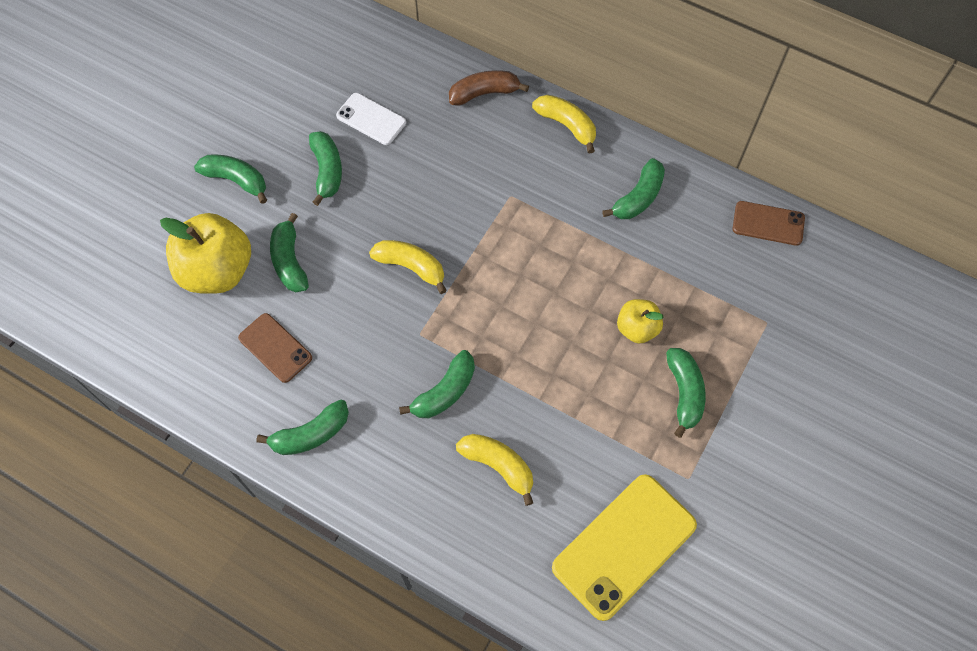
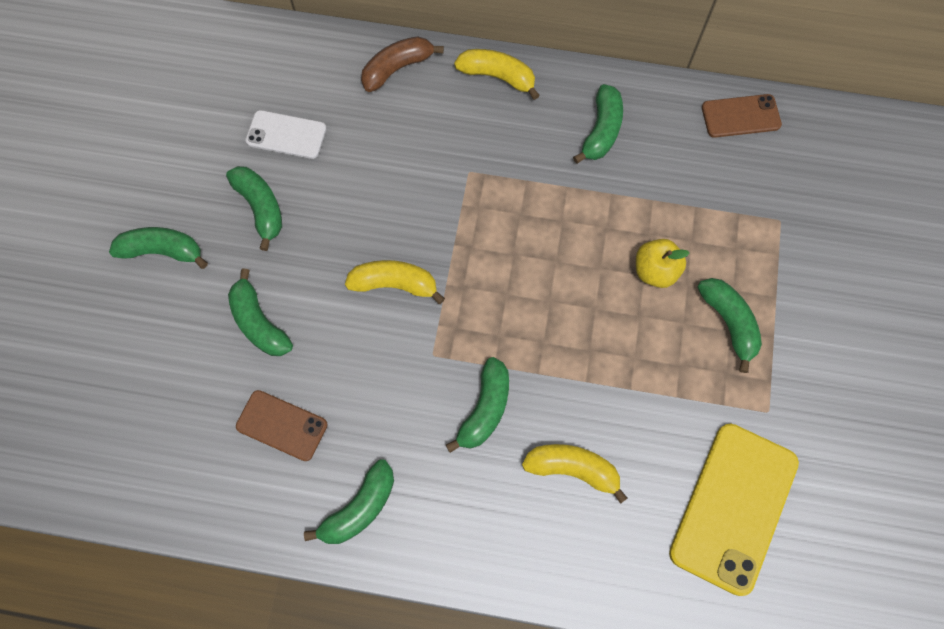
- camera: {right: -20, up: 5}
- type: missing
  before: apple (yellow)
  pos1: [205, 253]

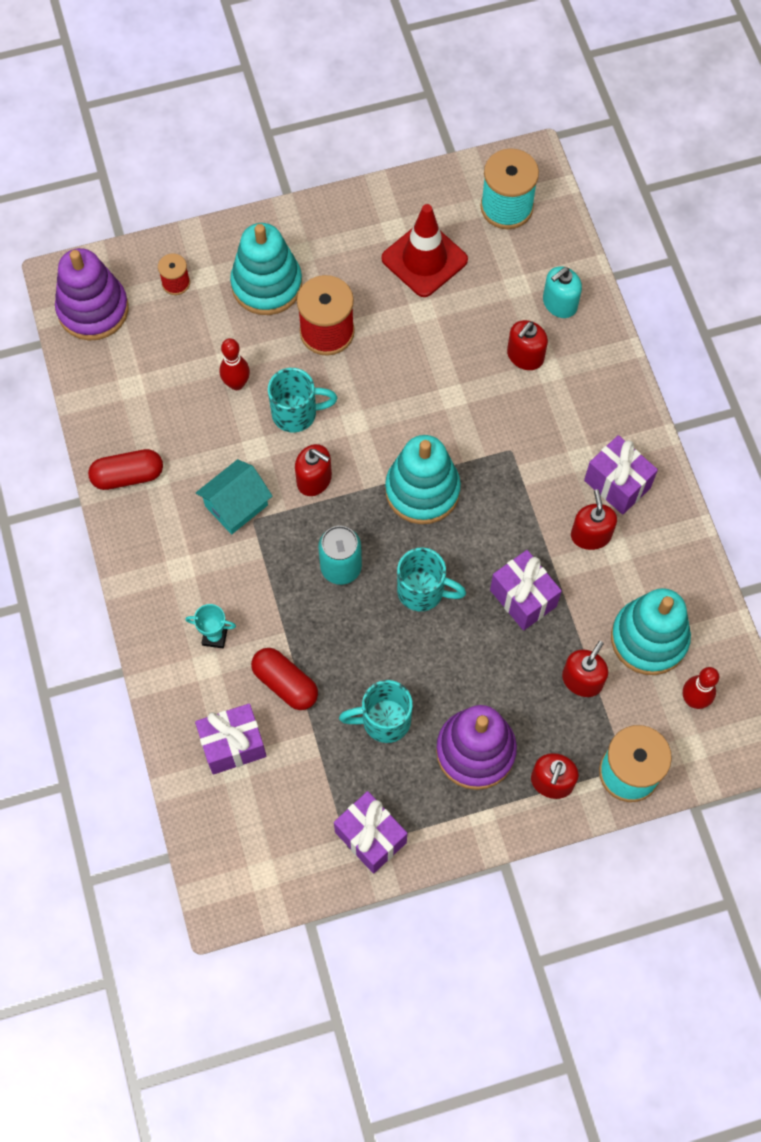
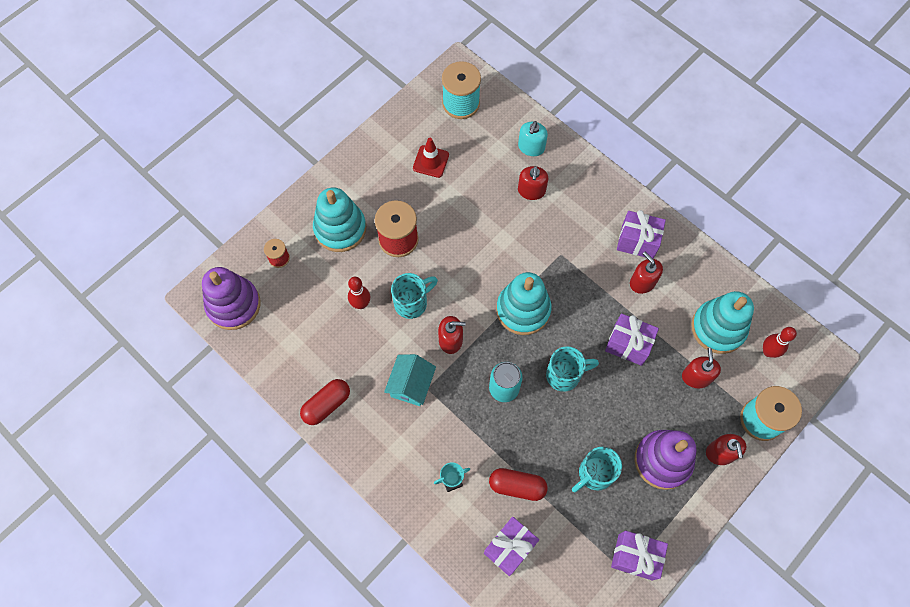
- camera: {right: -30, up: 0}
- type: size
  before: safety cone (crimson)
  pos1: [425, 250]
  pos2: [431, 158]
  scale: 0.64

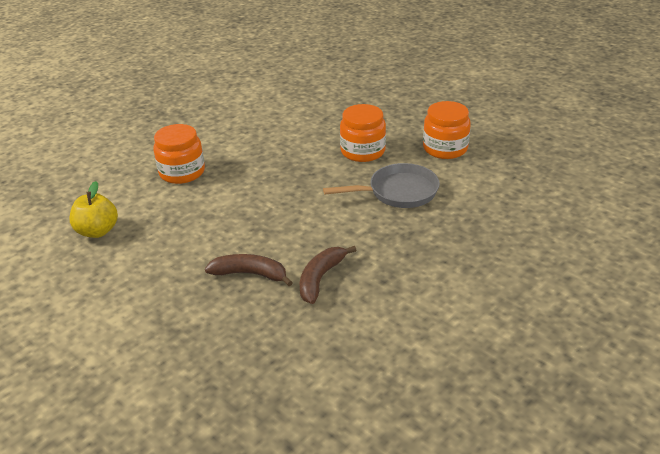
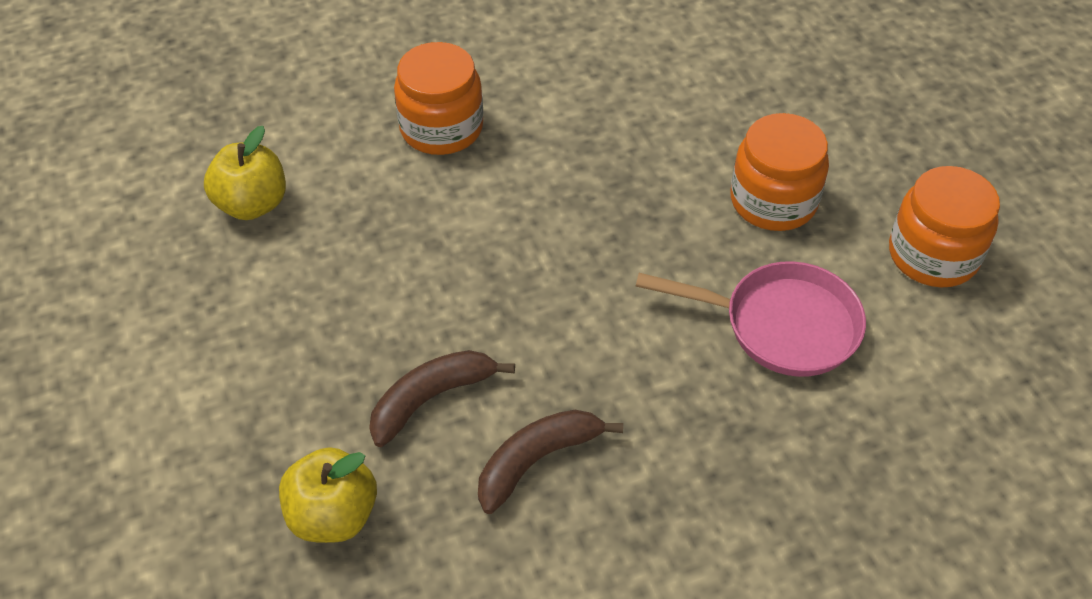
- camera: {right: 25, up: 15}
- type: colour
  before: frying pan (grey)
  after: frying pan (rose-pink)
  pos1: [381, 185]
  pos2: [751, 319]
- type: spun
  before: banana (russet)
  pos1: [249, 270]
  pos2: [442, 398]
  turn: -75
- type: appeared
  after: apple (yellow)
  pos2: [328, 495]

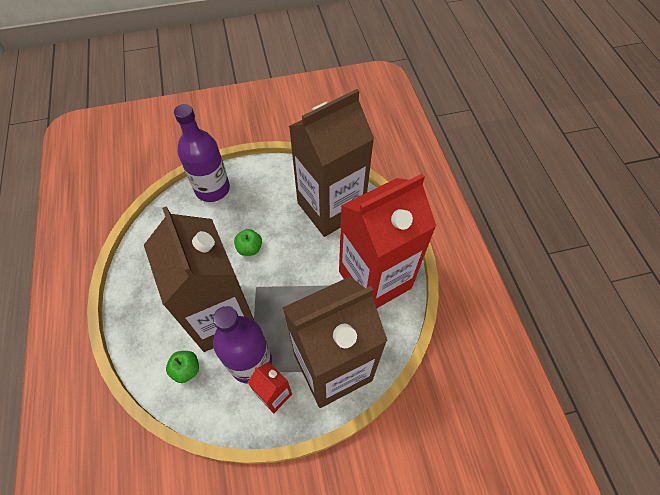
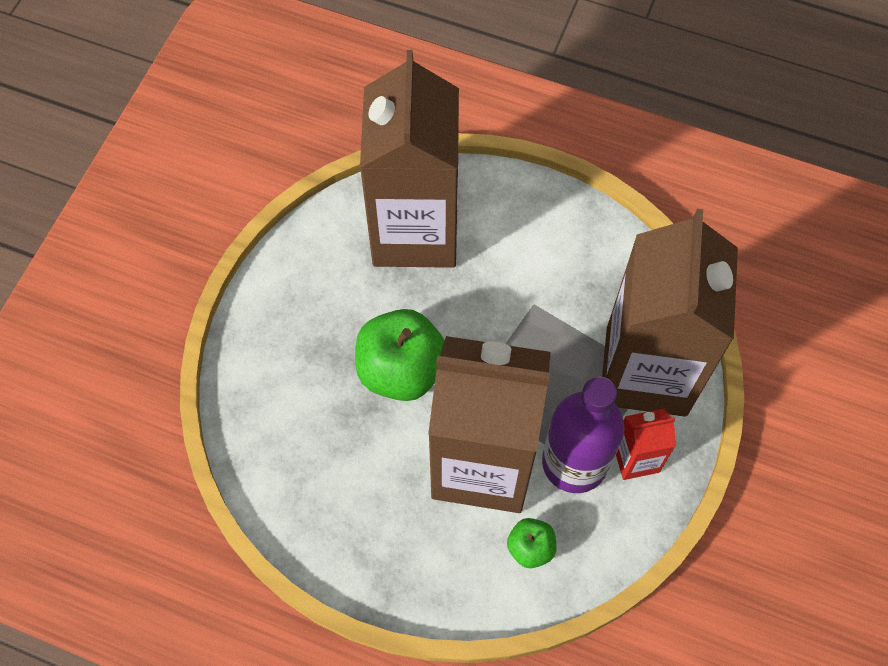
- camera: {right: -55, up: 5}
- type: missing
  before: drink bottle (violet)
  pos1: [202, 153]
- type: missing
  before: juice carton (crimson)
  pos1: [387, 241]
- type: size
  before: apple (emerald)
  pos1: [248, 242]
  pos2: [400, 355]
  scale: 1.98

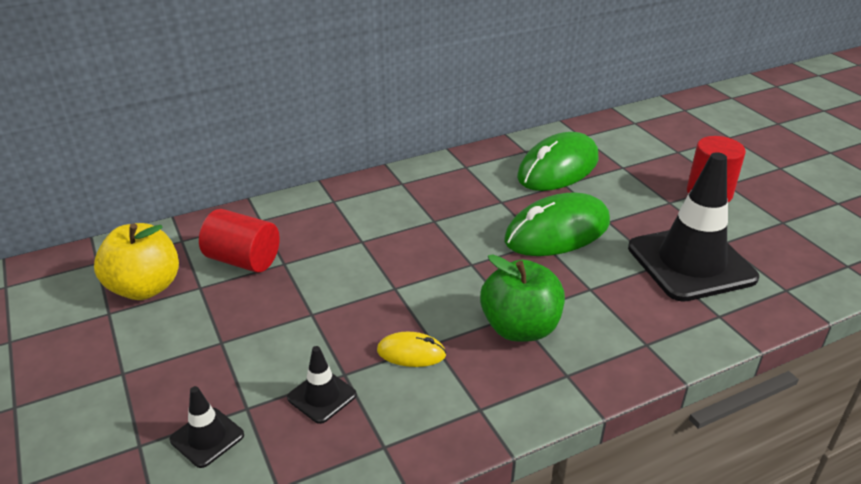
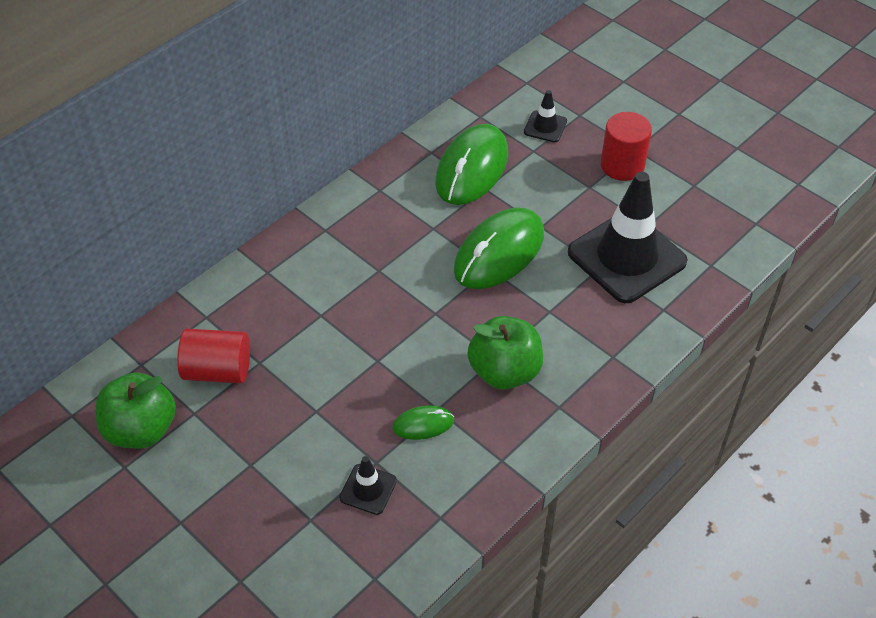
- camera: {right: -20, up: 15}
- type: colour
  before: apple (yellow)
  after: apple (emerald)
  pos1: [136, 261]
  pos2: [135, 410]
- type: colour
  before: mouse (yellow)
  after: mouse (emerald)
  pos1: [411, 349]
  pos2: [423, 422]
- type: relocated
  before: safety cone (jet-black)
  pos1: [207, 427]
  pos2: [545, 116]

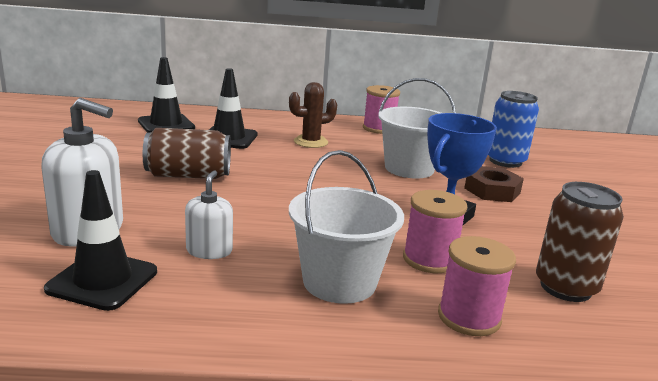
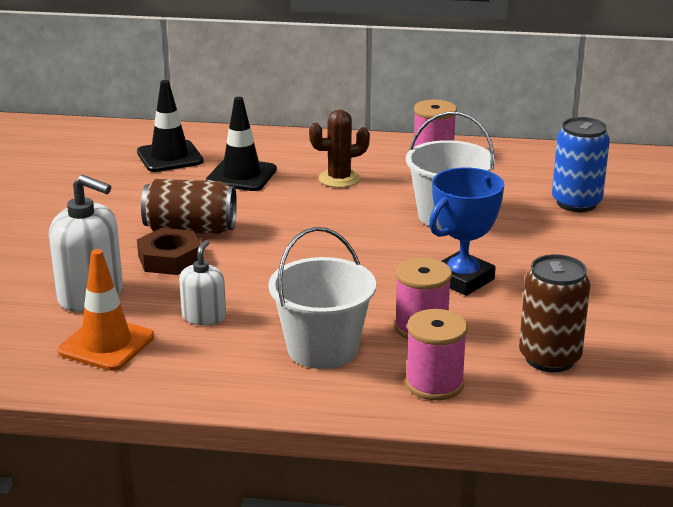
- camera: {right: 10, up: 5}
- type: relocated
  before: hex nut (russet)
  pos1: [494, 184]
  pos2: [169, 251]
- type: colour
  before: safety cone (jet-black)
  after: safety cone (orange-coloured)
  pos1: [100, 240]
  pos2: [105, 310]

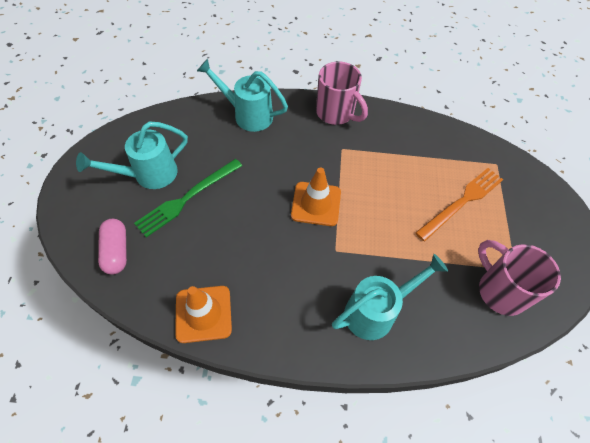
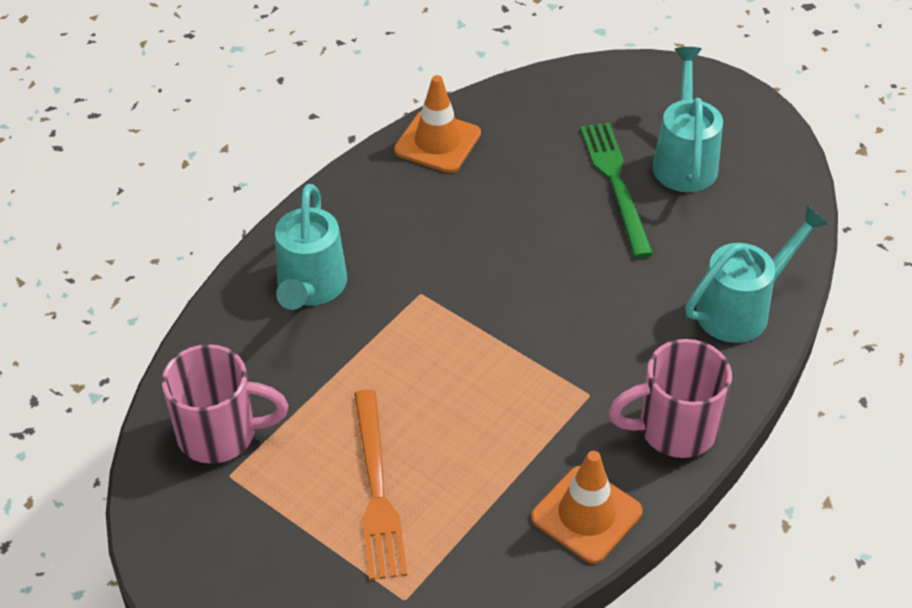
- camera: {right: 125, up: -10}
- type: relocated
  before: safety cone (orange-coloured)
  pos1: [316, 196]
  pos2: [587, 507]
- type: missing
  before: pill (rose-pink)
  pos1: [112, 247]

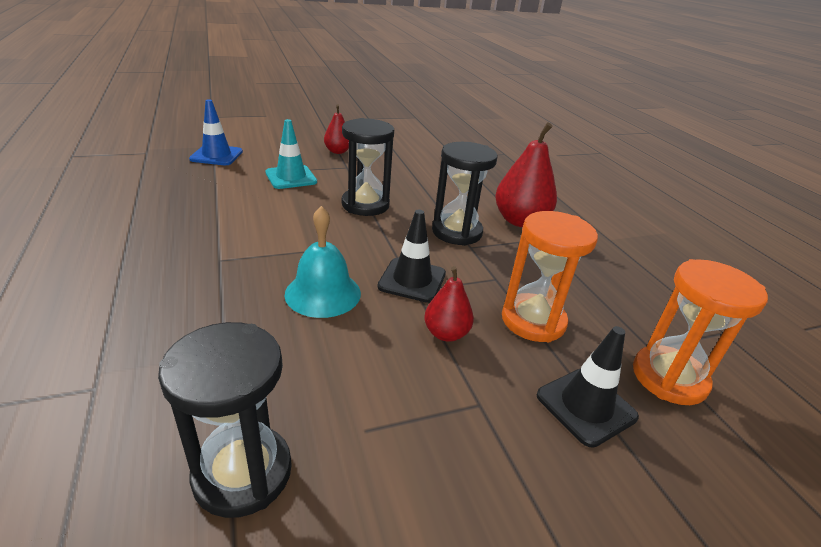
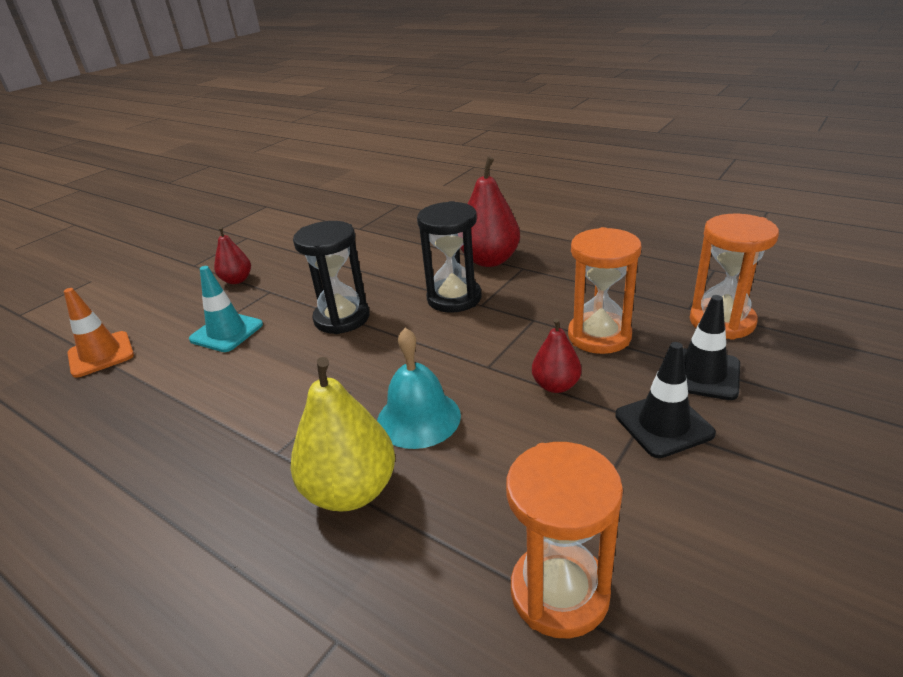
- camera: {right: -30, up: 0}
- type: colour
  before: safety cone (cobalt)
  after: safety cone (orange-coloured)
  pos1: [216, 132]
  pos2: [99, 333]
- type: relocated
  before: safety cone (jet-black)
  pos1: [412, 256]
  pos2: [665, 400]
- type: colour
  before: hourglass (jet-black)
  after: hourglass (orange-coloured)
  pos1: [225, 420]
  pos2: [564, 540]
- type: appeared
  after: pear (yellow)
  pos2: [342, 434]

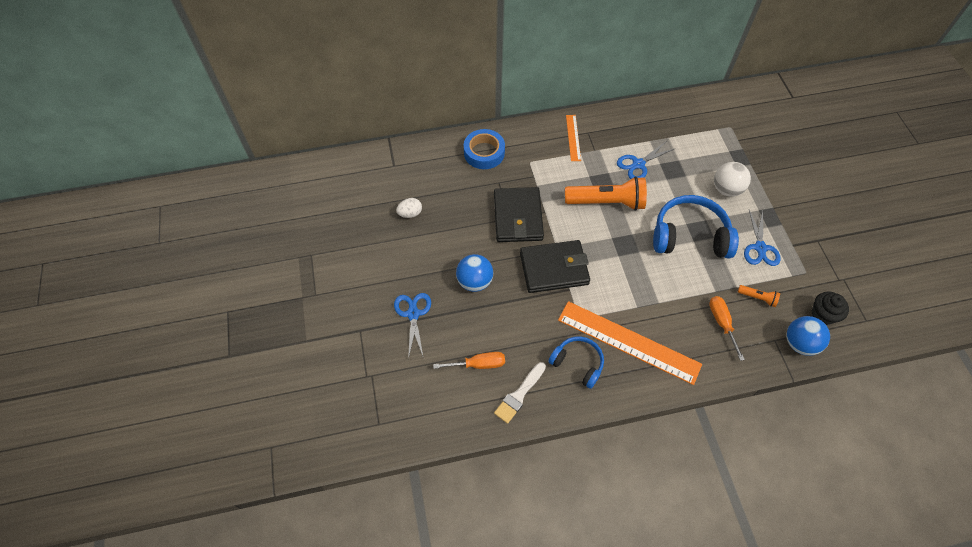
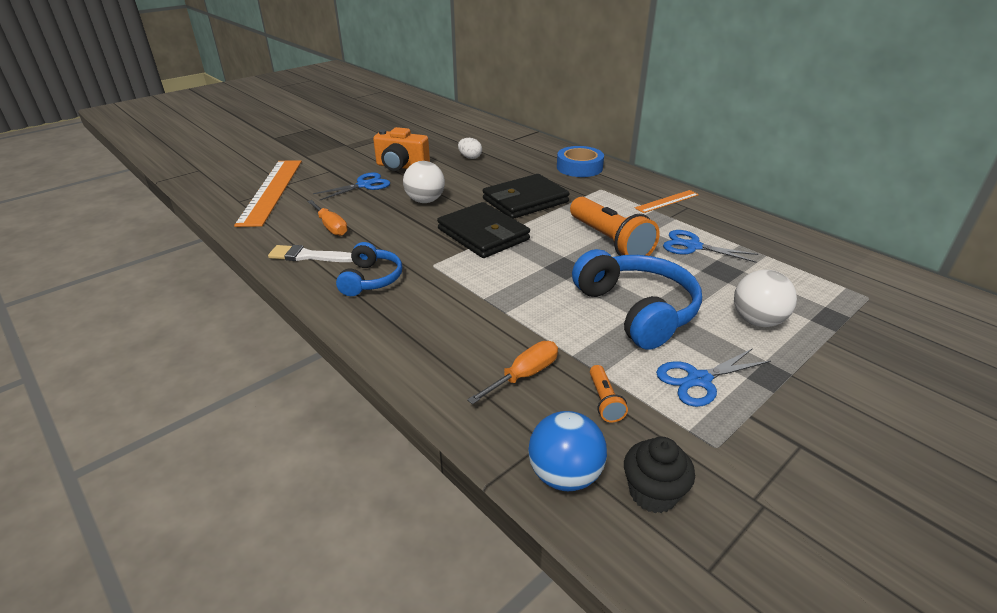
- camera: {right: 60, up: -25}
- type: colour
  before: play ball (cobalt)
  after: play ball (white)
  pos1: [474, 273]
  pos2: [424, 182]
- type: relocated
  before: measuring stick (orange-coloured)
  pos1: [630, 343]
  pos2: [268, 193]
- type: appeared
  after: compact camera (orange-coloured)
  pos2: [401, 149]

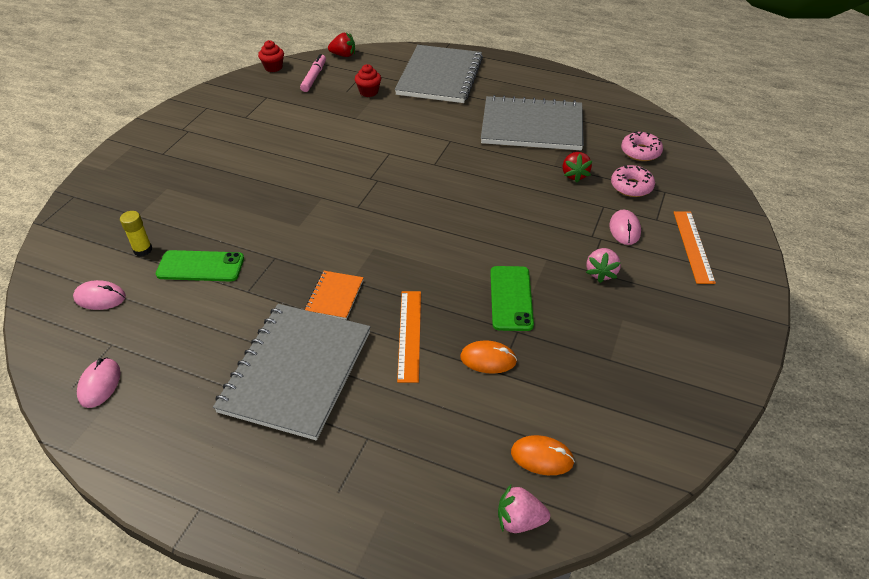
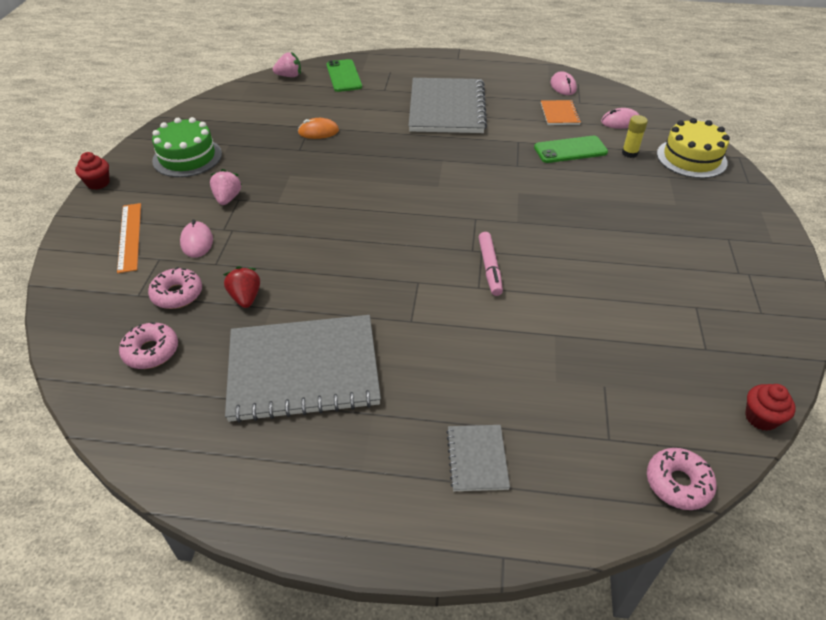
- camera: {right: 165, up: 0}
- type: exchanged
  before: strawberry (crimson)
  after: glazed donut (rose-pink)
  pos1: [341, 45]
  pos2: [682, 479]
- type: size
  before: notepad (grey)
  pos1: [439, 74]
  pos2: [478, 458]
  scale: 0.44
- type: relocated
  before: marker pen (rose-pink)
  pos1: [313, 73]
  pos2: [491, 264]
- type: relocated
  before: cupcake (crimson)
  pos1: [368, 80]
  pos2: [92, 171]
- type: relocated
  before: smartphone (emerald)
  pos1: [512, 298]
  pos2: [344, 75]
- type: relocated
  before: notepad (orange-coloured)
  pos1: [334, 295]
  pos2: [561, 112]
- type: missing
  before: measuring stick (orange-coloured)
  pos1: [409, 337]
- type: missing
  before: mouse (orange-coloured)
  pos1: [543, 455]
- type: appeared
  after: layer cake (emerald)
  pos2: [187, 147]
- type: appeared
  after: layer cake (yellow)
  pos2: [693, 148]

